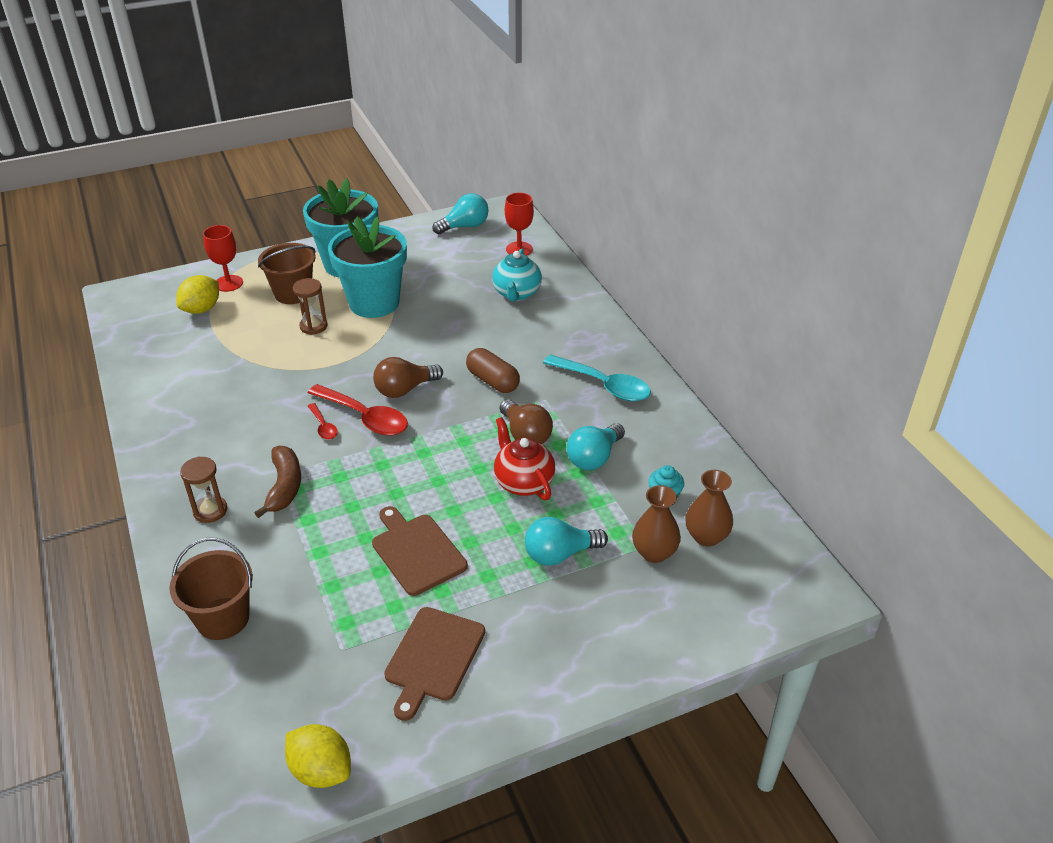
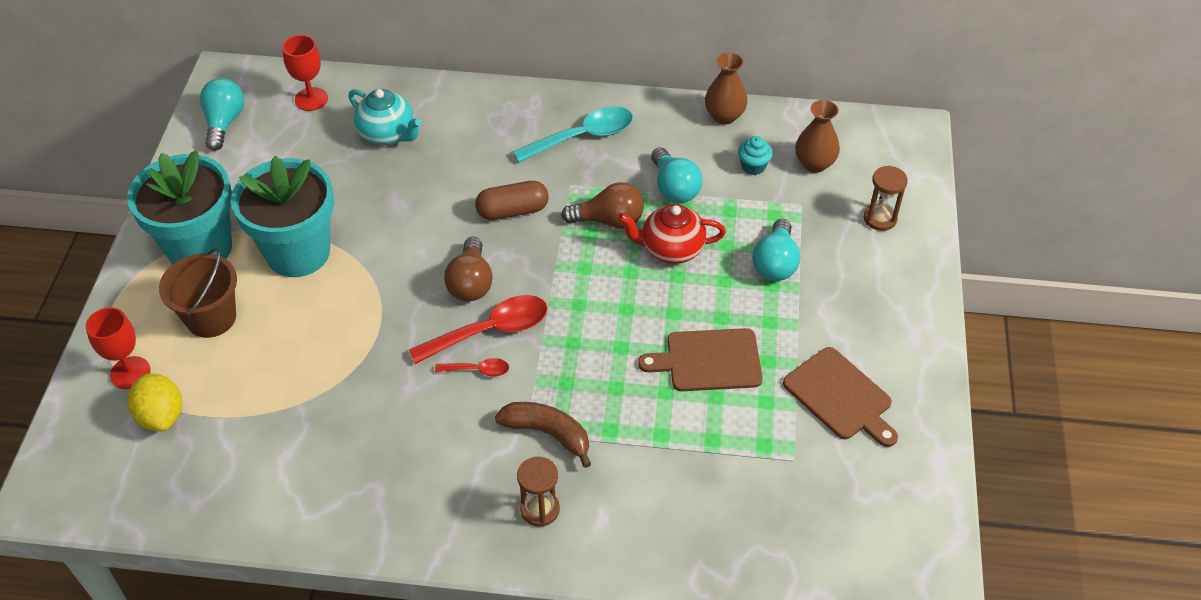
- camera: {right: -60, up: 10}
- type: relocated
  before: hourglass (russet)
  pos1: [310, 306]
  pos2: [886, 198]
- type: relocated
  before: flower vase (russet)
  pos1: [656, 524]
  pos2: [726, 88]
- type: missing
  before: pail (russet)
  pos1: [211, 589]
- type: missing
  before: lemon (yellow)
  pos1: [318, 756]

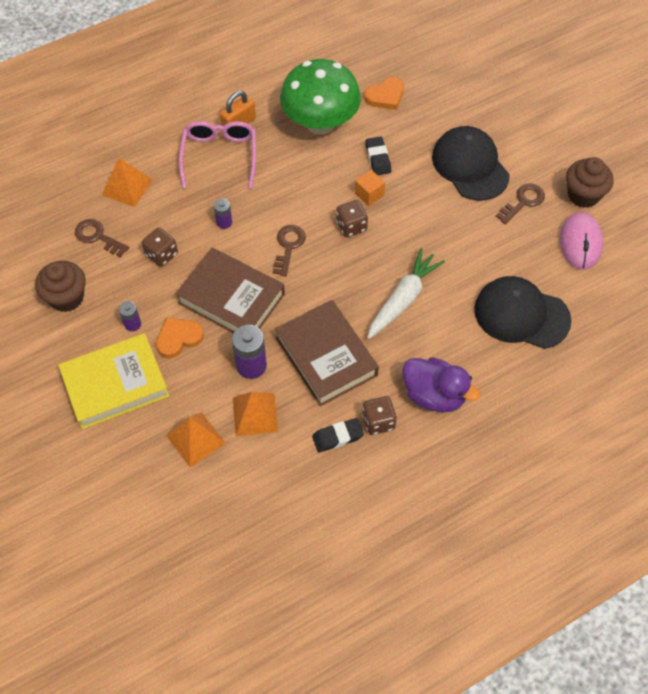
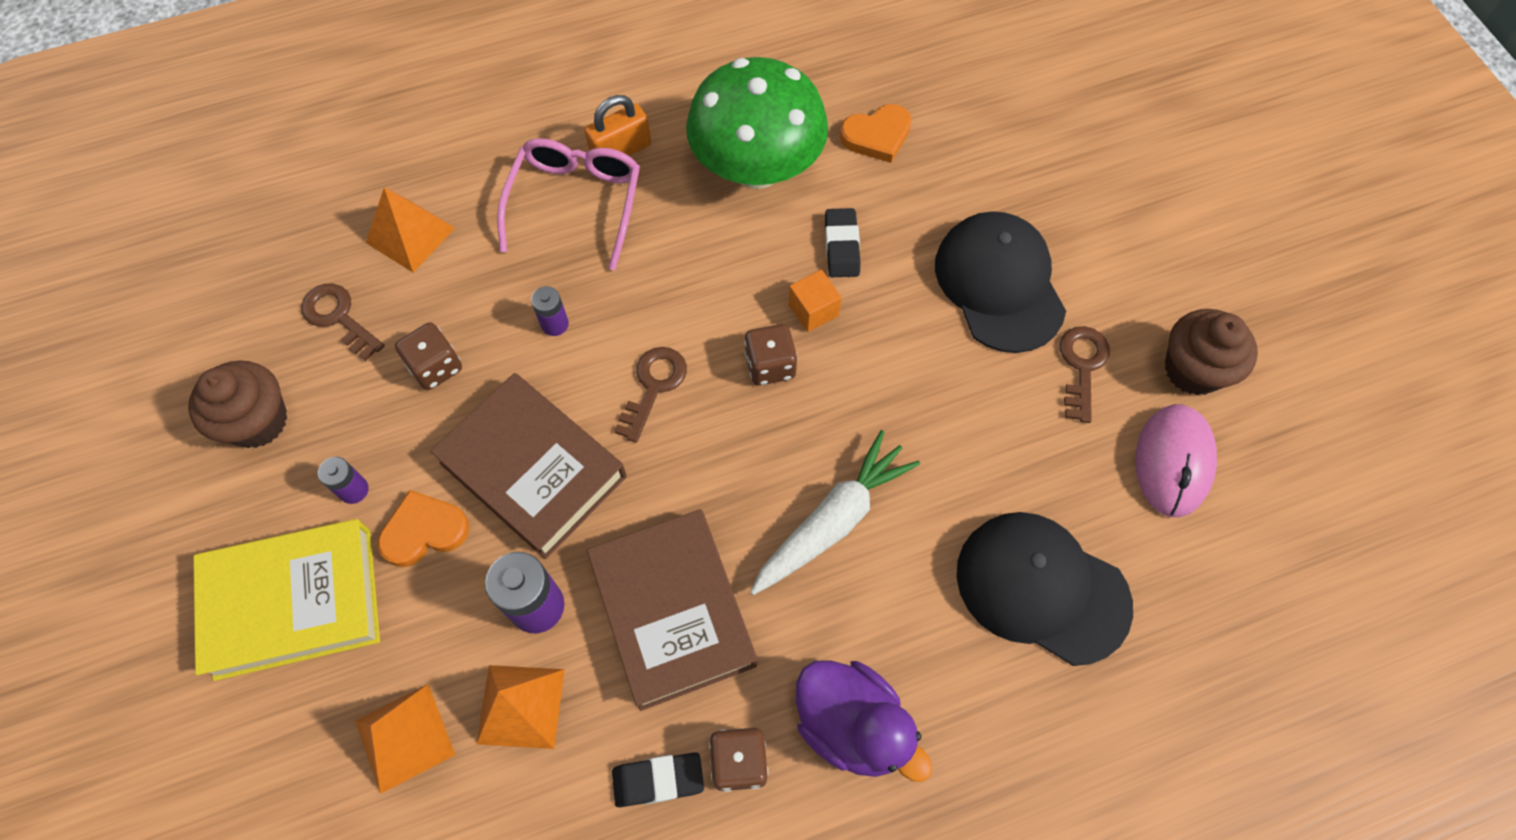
- camera: {right: 10, up: 5}
- type: spun
  before: key (russet)
  pos1: [520, 203]
  pos2: [1085, 374]
  turn: -45

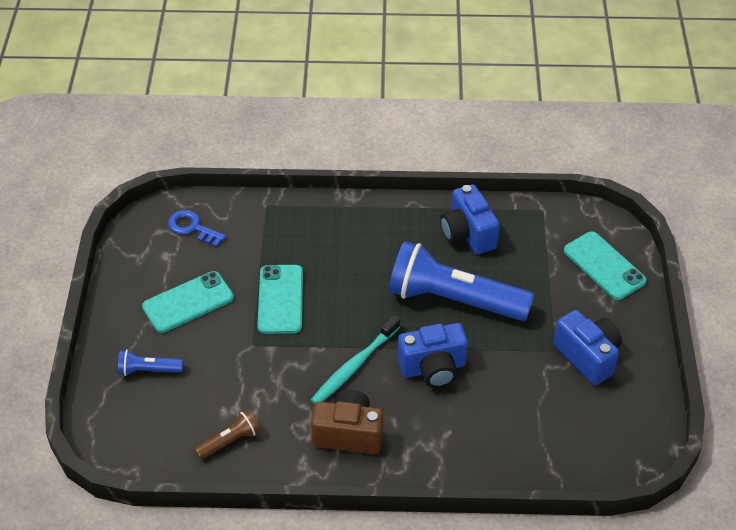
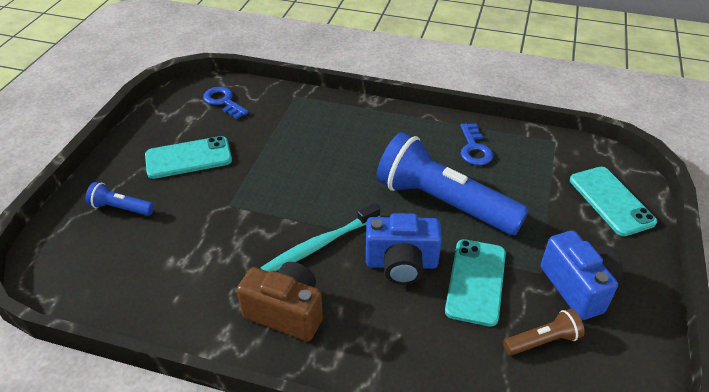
- camera: {right: 15, up: -5}
- type: exchanged
  before: compact camera (cobalt)
  after: key (cobalt)
  pos1: [470, 219]
  pos2: [477, 144]
- type: relocated
  before: smartphone (aqua)
  pos1: [280, 299]
  pos2: [475, 282]
- type: relocated
  before: pocket torch (russet)
  pos1: [227, 434]
  pos2: [544, 332]

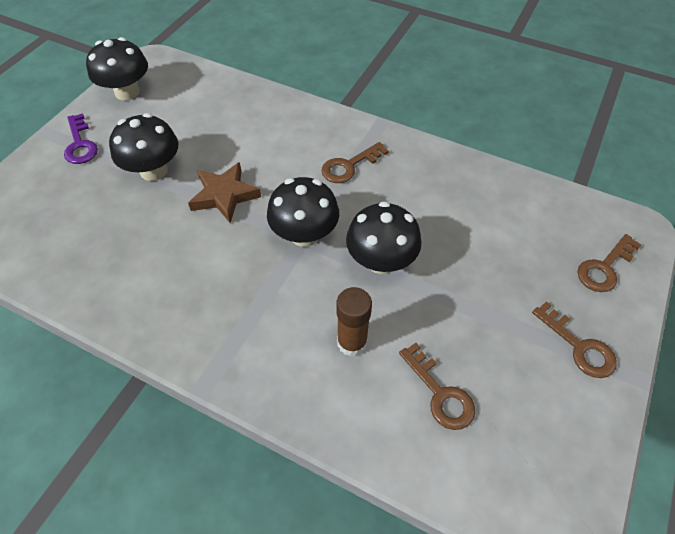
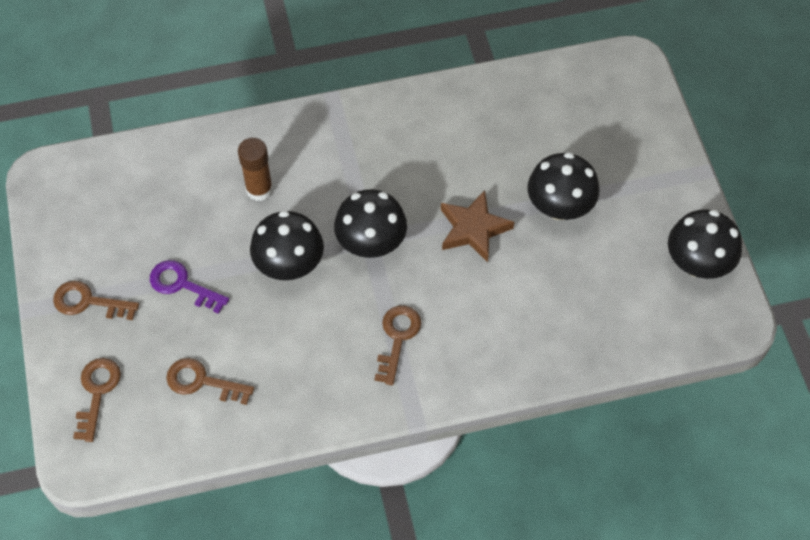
- camera: {right: 140, up: 5}
- type: relocated
  before: key (violet)
  pos1: [81, 139]
  pos2: [189, 287]
- type: relocated
  before: key (russet)
  pos1: [437, 386]
  pos2: [210, 381]

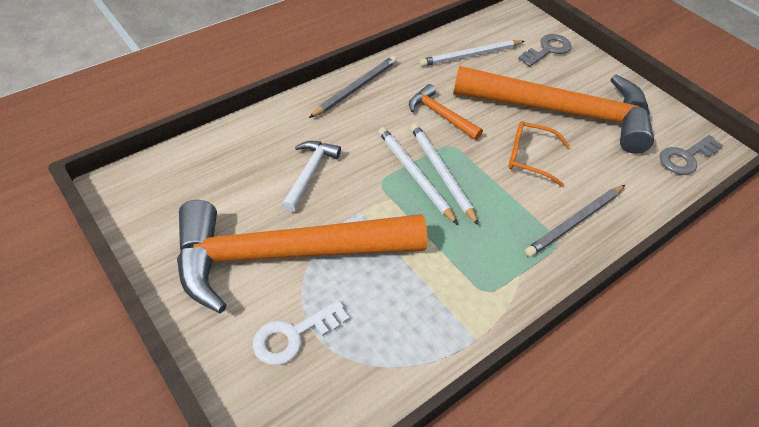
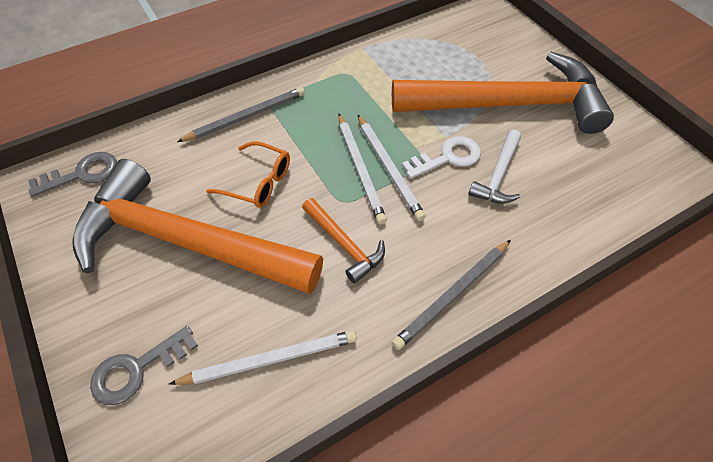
- camera: {right: -170, up: 5}
- type: relocated
  before: key (white)
  pos1: [301, 332]
  pos2: [441, 157]

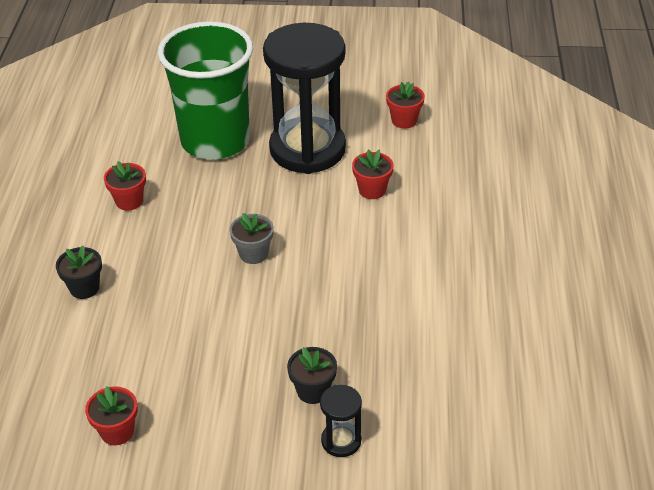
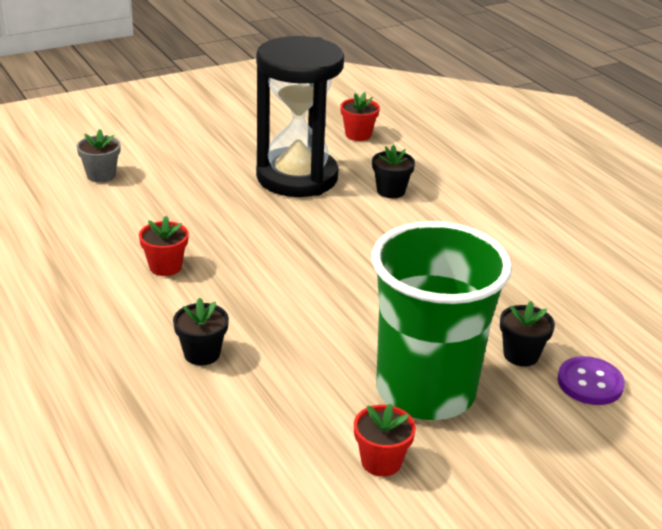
- camera: {right: -35, up: -10}
- type: relocated
  before: tumbler (emerald)
  pos1: [205, 90]
  pos2: [442, 320]
- type: colour
  before: potted plant (crimson)
  after: potted plant (jet-black)
  pos1: [373, 174]
  pos2: [393, 171]
- type: relocated
  before: potted plant (grey)
  pos1: [252, 238]
  pos2: [98, 156]
- type: exchanged
  before: hourglass (jet-black)
  after: sewing button (violet)
  pos1: [341, 421]
  pos2: [591, 380]

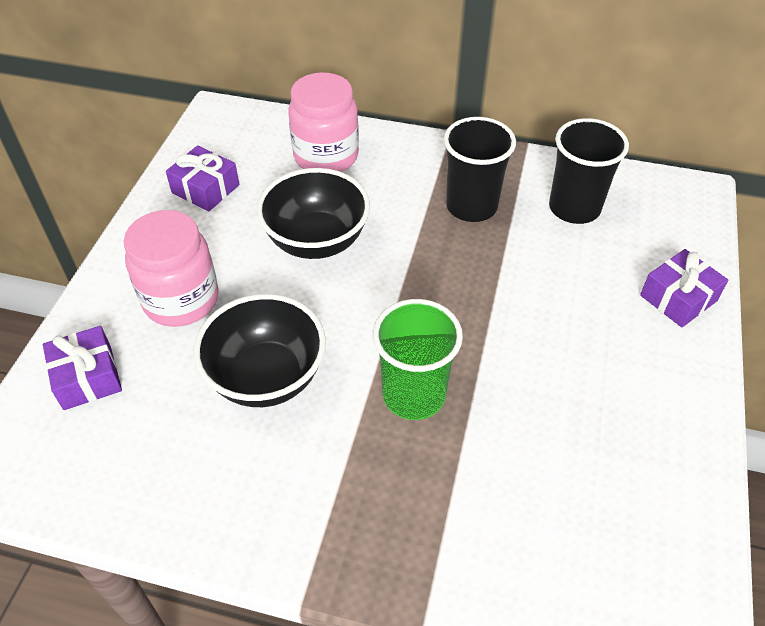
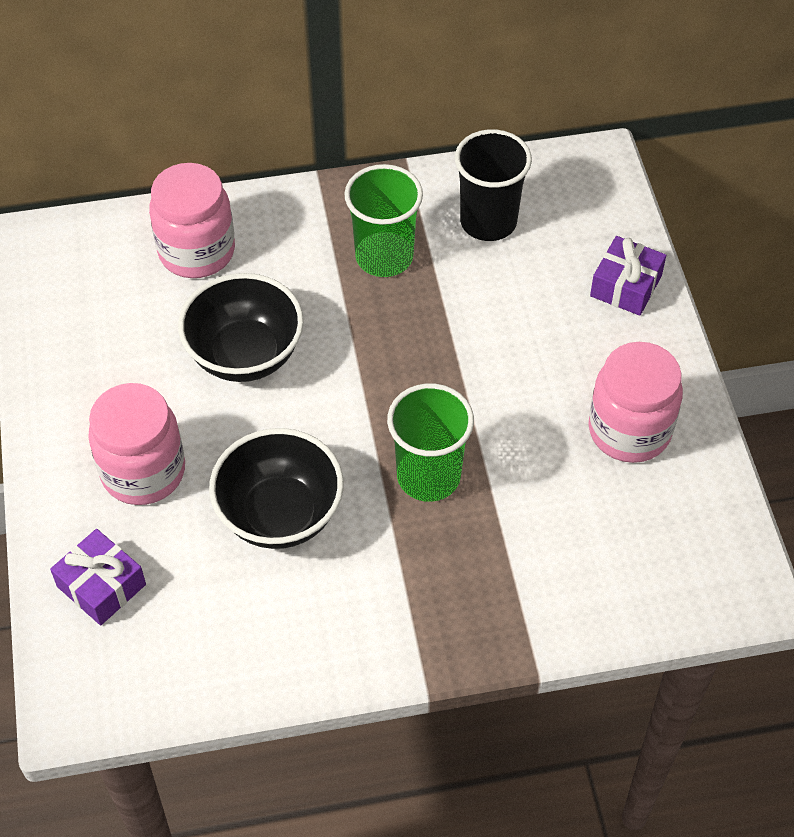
- camera: {right: -25, up: 5}
- type: colour
  before: tumbler (jet-black)
  after: tumbler (emerald)
  pos1: [480, 169]
  pos2: [384, 220]
- type: missing
  before: wrapped gift (violet)
  pos1: [202, 178]
- type: appeared
  after: jar (rose-pink)
  pos2: [635, 402]

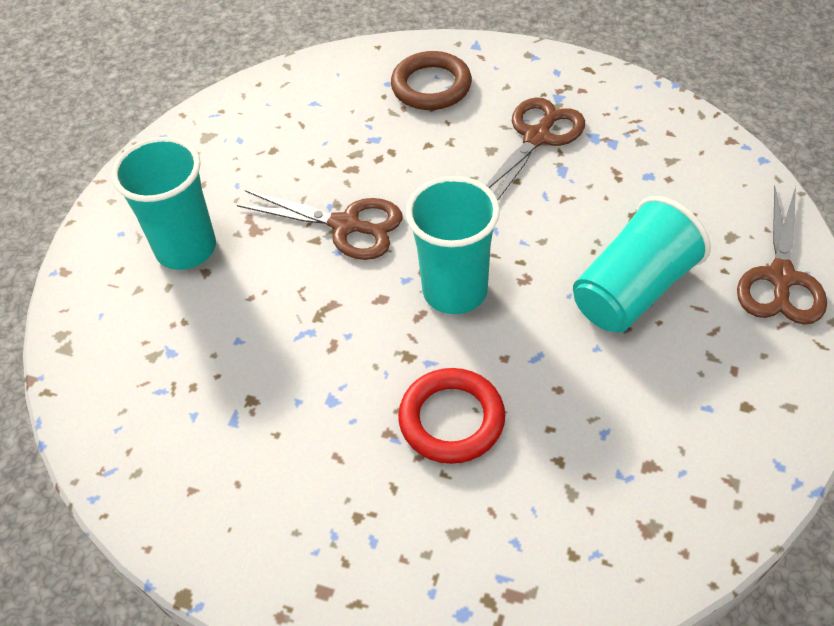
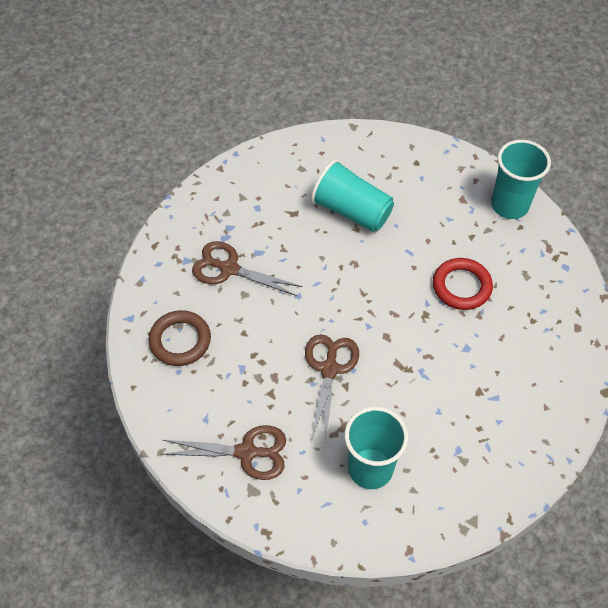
- camera: {right: -105, up: 5}
- type: relocated
  before: tumbler (aqua)
  pos1: [453, 245]
  pos2: [521, 179]
- type: relocated
  before: scissors (russet)
  pos1: [782, 255]
  pos2: [224, 452]

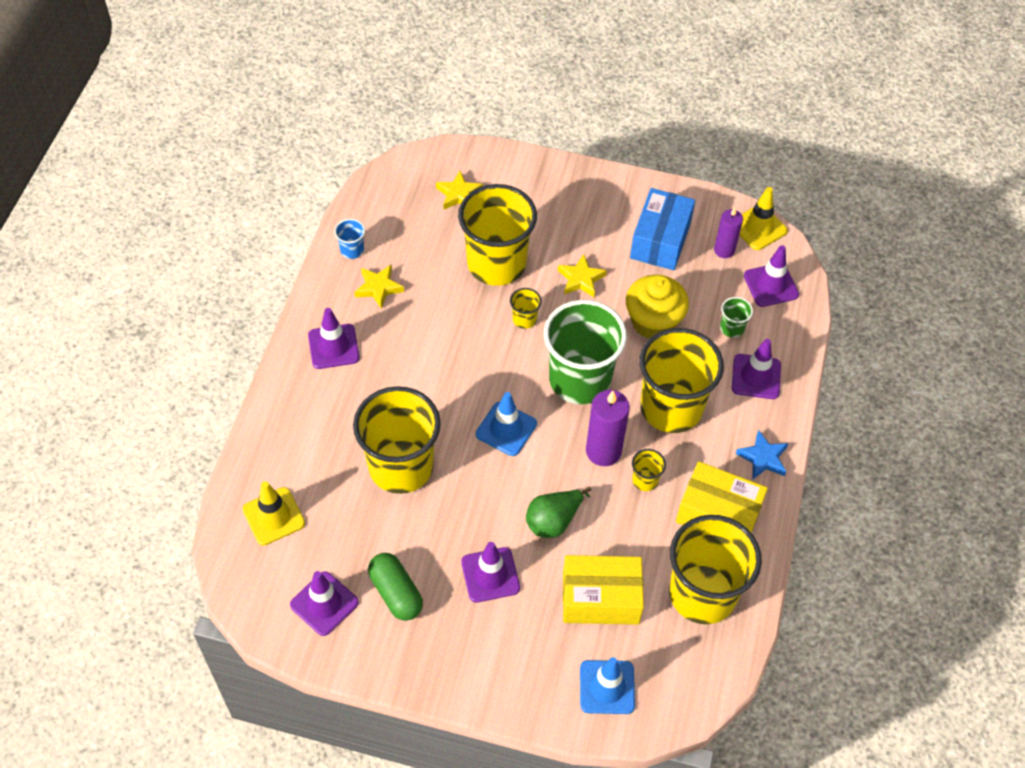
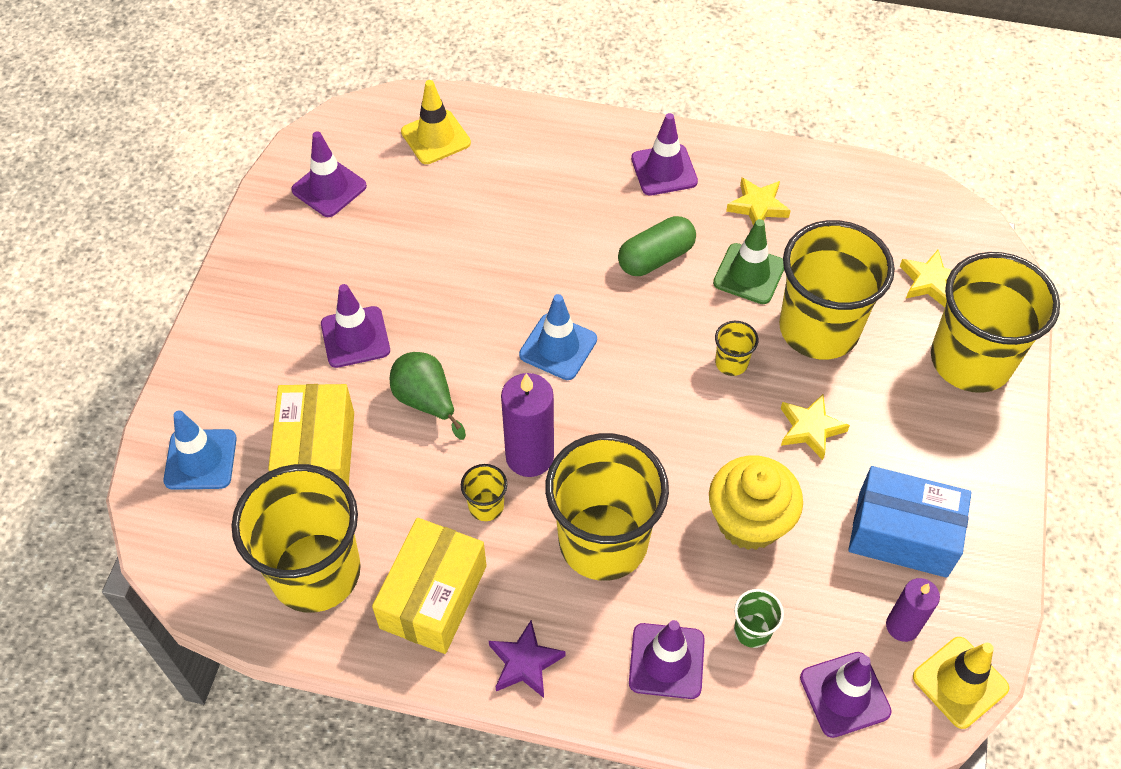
- camera: {right: 90, up: 0}
- type: missing
  before: tumbler (cobalt)
  pos1: [349, 239]
- type: missing
  before: tumbler (emerald)
  pos1: [585, 352]
- type: relocated
  before: tumbler (yellow)
  pos1: [397, 440]
  pos2: [995, 322]
- type: colour
  before: five-pointed star (cobalt)
  after: five-pointed star (violet)
  pos1: [762, 454]
  pos2: [527, 659]
- type: relocated
  before: pill (emerald)
  pos1: [395, 587]
  pos2: [657, 246]
- type: appeared
  after: safety cone (emerald)
  pos2: [748, 261]

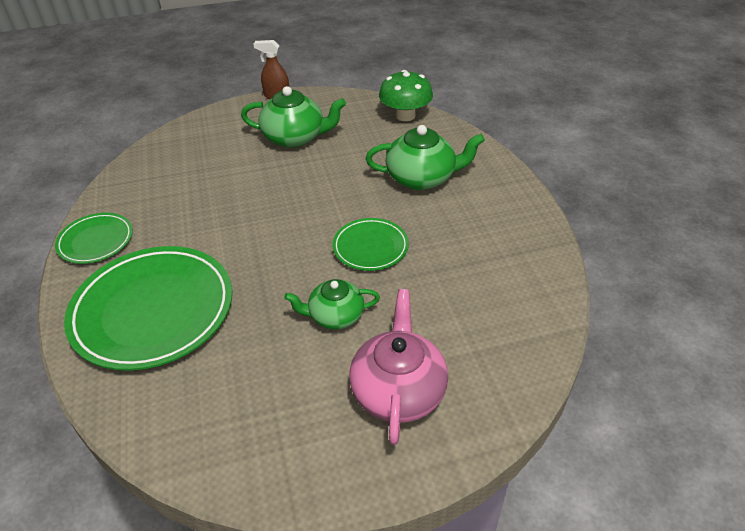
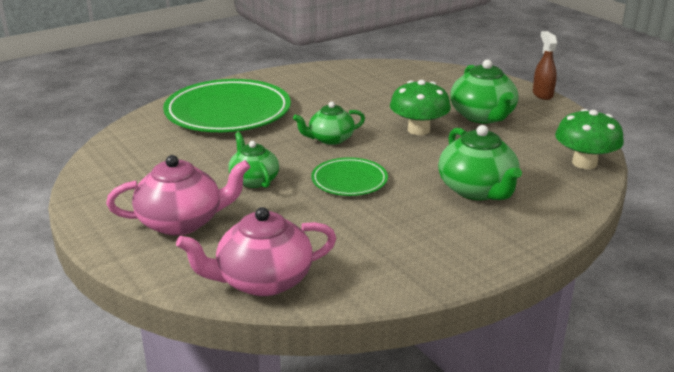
- camera: {right: 70, up: -15}
- type: missing
  before: plate (emerald)
  pos1: [94, 238]
- type: appeared
  after: toadstool (emerald)
  pos2: [420, 107]
- type: appeared
  after: china teapot (emerald)
  pos2: [329, 123]
- type: appeared
  after: china teapot (rose-pink)
  pos2: [256, 251]

